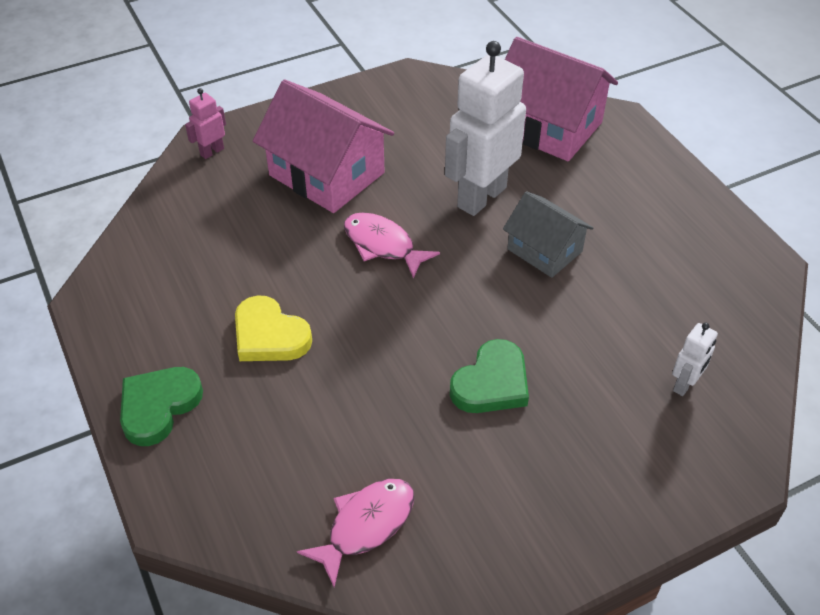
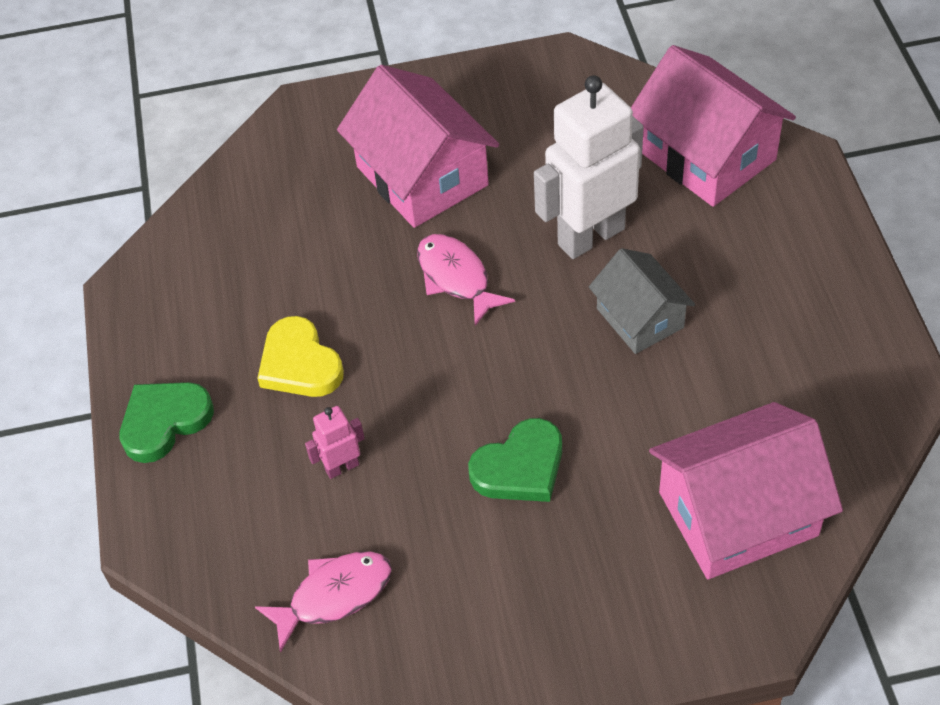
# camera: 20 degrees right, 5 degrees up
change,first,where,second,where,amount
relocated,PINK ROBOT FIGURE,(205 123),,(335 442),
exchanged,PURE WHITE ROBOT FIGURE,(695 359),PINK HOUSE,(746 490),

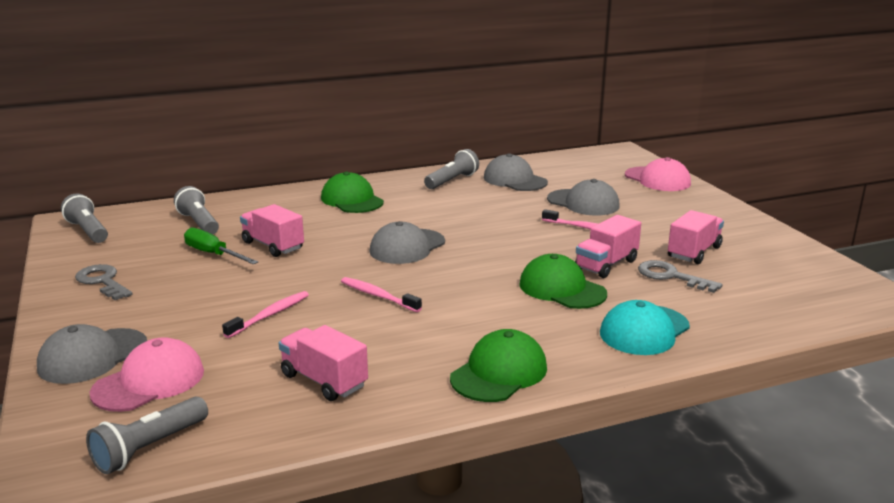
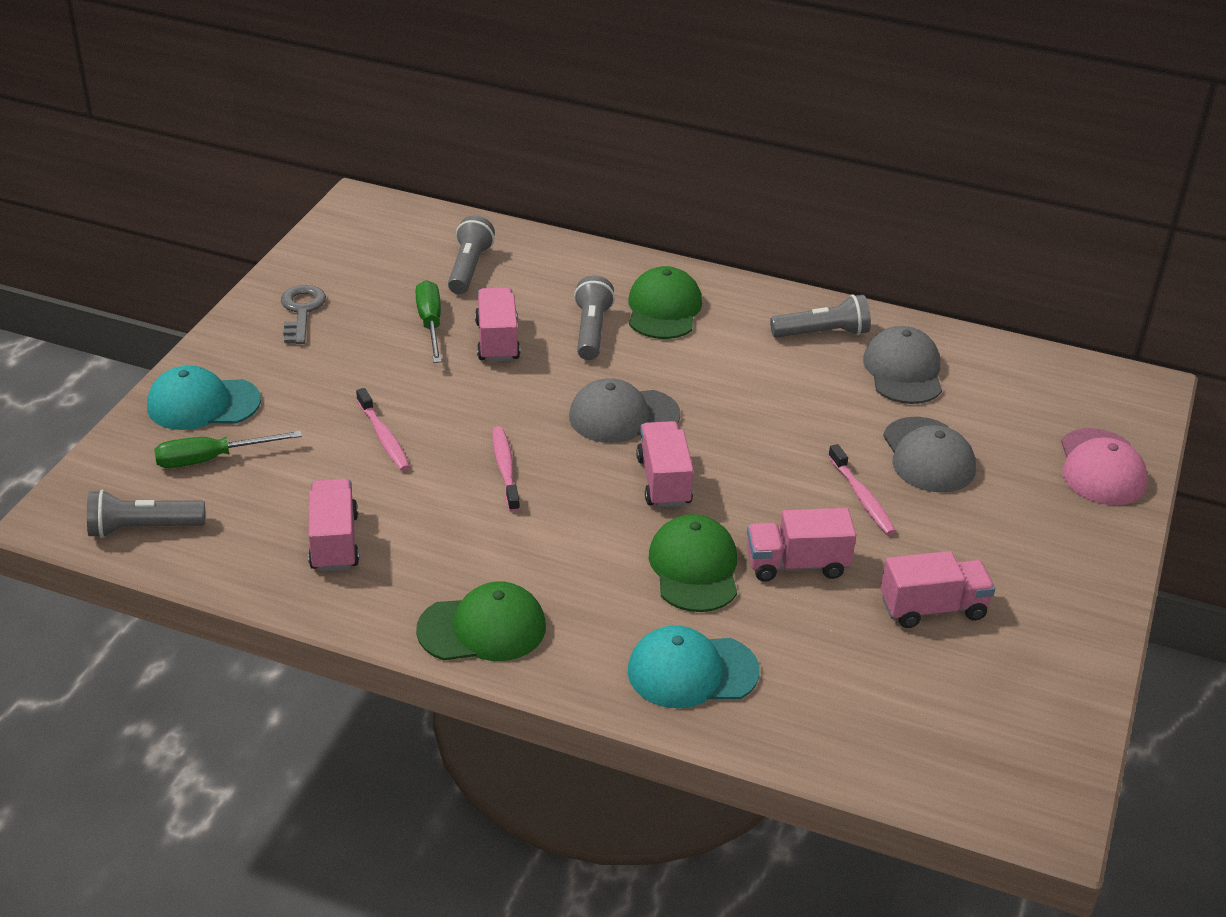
# camera: 40 degrees right, 15 degrees up
change,first,where,second,where,amount
colour,ASH-GREY BASEBALL CAP,(92 354),AQUA BASEBALL CAP,(204 397),
exchanged,PINK BASEBALL CAP,(147 374),LEAF-GREEN FLAT SCREWDRIVER,(228 449),
spun,PINK TOOTH BRUSH,(265 314),,(383 429),75 degrees clockwise
relocated,ASH-GREY TORCH,(84 218),,(594 317),
appeared,,,PINK TOY TRUCK,(665 464),
missing,ASH-GREY KEY,(680 276),,,

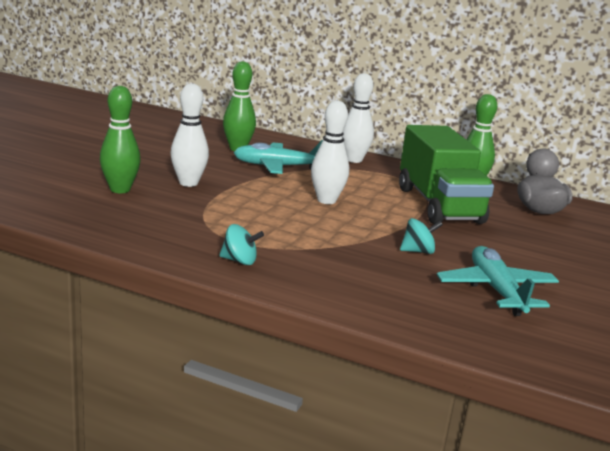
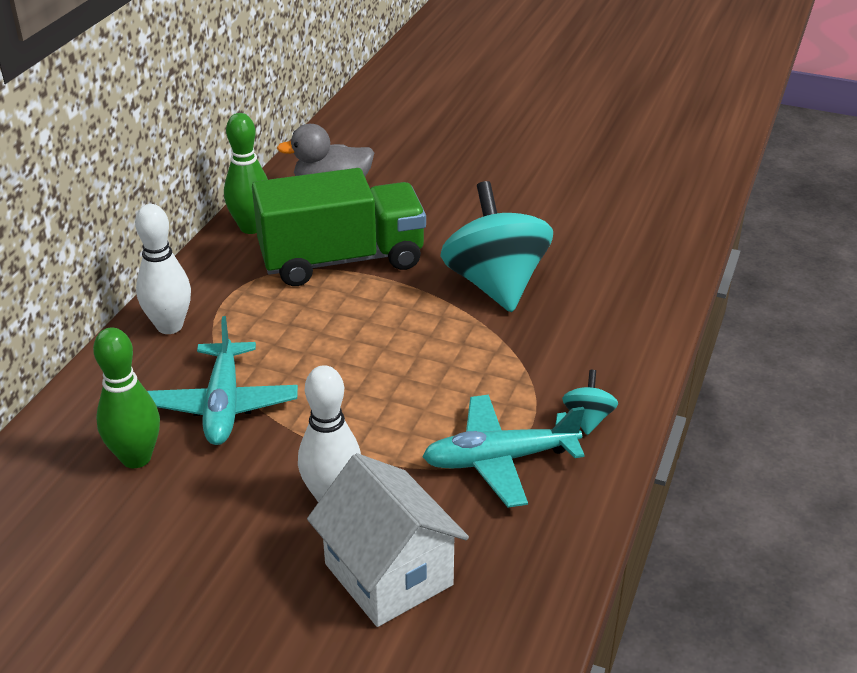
# camera: 90 degrees left, 15 degrees up
change,first,where,second,where,amount
exchanged,LEAF-GREEN BOWLING PIN,(120 139),PURE WHITE HOUSE,(388 540),
relocated,AQUA TOY PLANE,(498 281),,(503 451),
size,AQUA WHIRLIGIG,(421 236),,(496 246),x2.36
missing,PURE WHITE BOWLING PIN,(330 152),,,

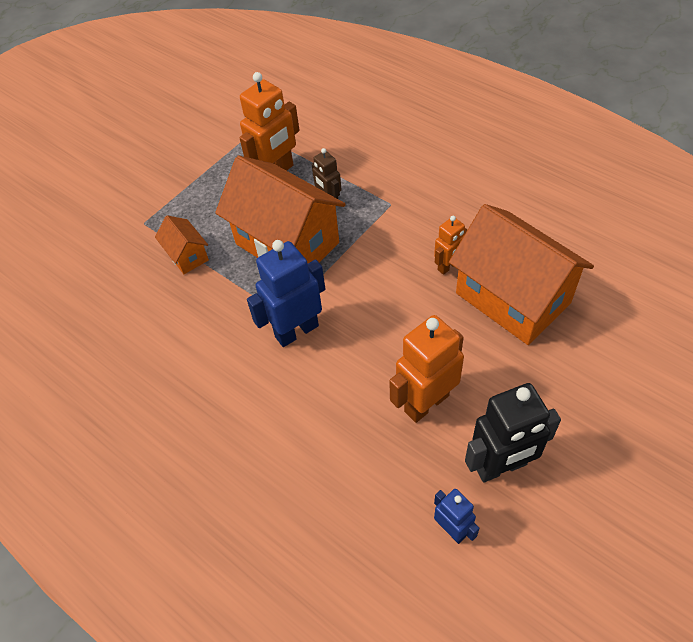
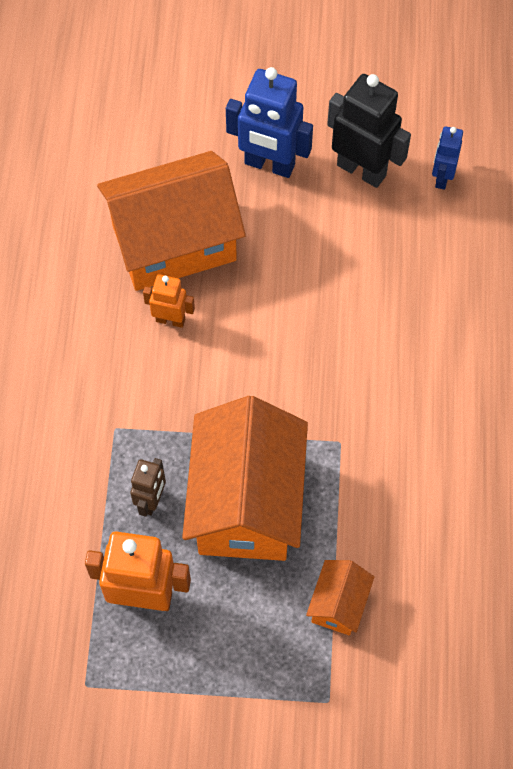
# camera: 130 degrees left, 10 degrees up
change,first,where,second,where,amount
spun,ORANGE-COLOURED HOUSE,(521 274),,(171 221),60 degrees clockwise
relocated,COBALT ROBOT FIGURE,(286 293),,(269 122),
missing,ORANGE-COLOURED ROBOT FIGURE,(426 369),,,

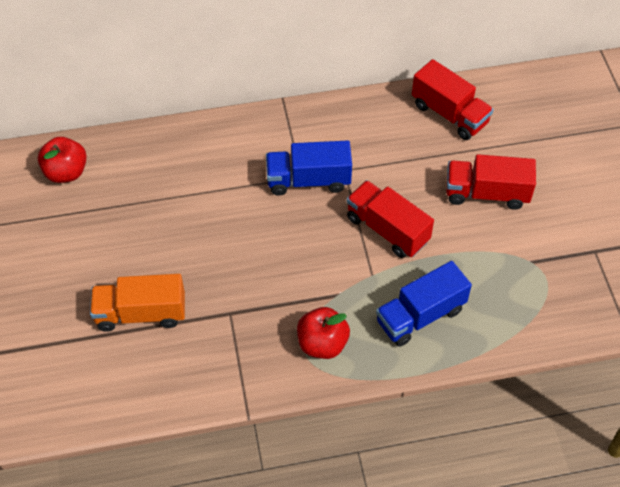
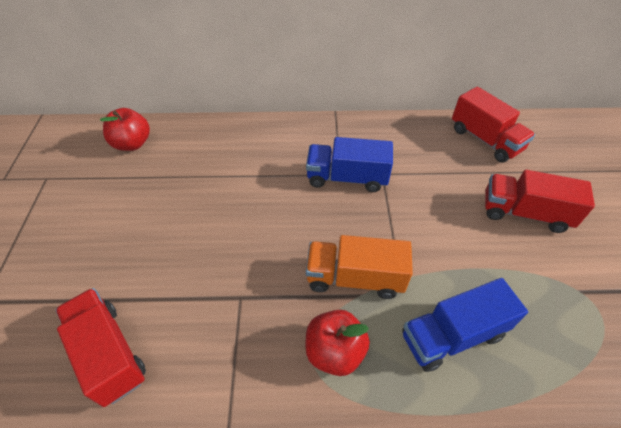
# camera: 10 degrees right, 5 degrees down
change,first,where,second,where,amount
relocated,SCARLET TOY TRUCK,(390 219),,(100 347),
relocated,ORANGE-COLOURED TOY TRUCK,(137 303),,(359 267),

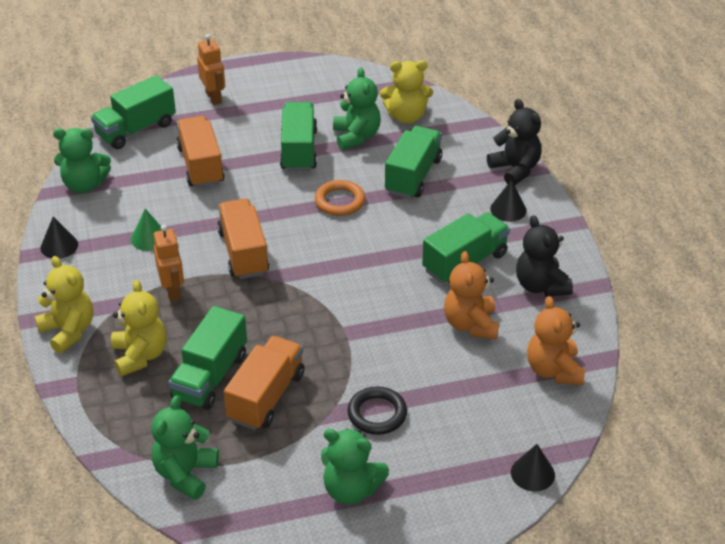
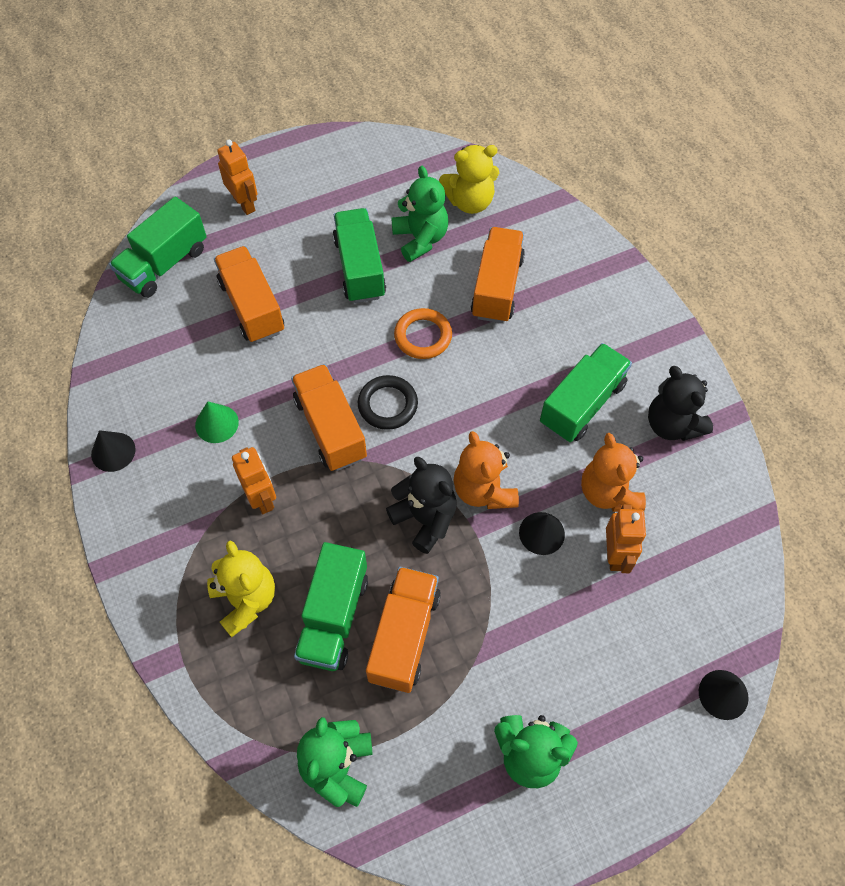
# camera: 10 degrees left, 20 degrees up
change,first,where,second,where,amount
relocated,BLACK RING,(377 410),,(388 402),
relocated,BLACK TEDDY BEAR,(514 142),,(421 505),
relocated,ORANGE-COLOURED TEDDY BEAR,(556 340),,(486 470),
colour,LEAF-GREEN TOY TRUCK,(413 162),ORANGE-COLOURED TOY TRUCK,(498 275),
relocated,BLACK CONE,(508 201),,(542 533),
appeared,,,ORANGE-COLOURED ROBOT FIGURE,(626 538),
missing,GOLDEN TEDDY BEAR,(63 305),,,
missing,LEAF-GREEN TEDDY BEAR,(82 160),,,

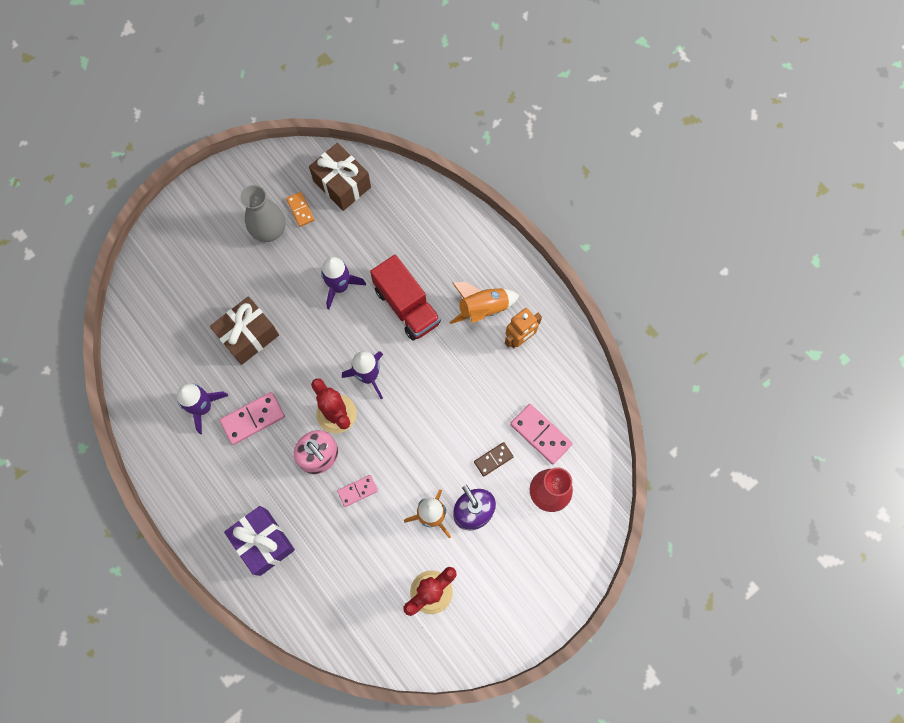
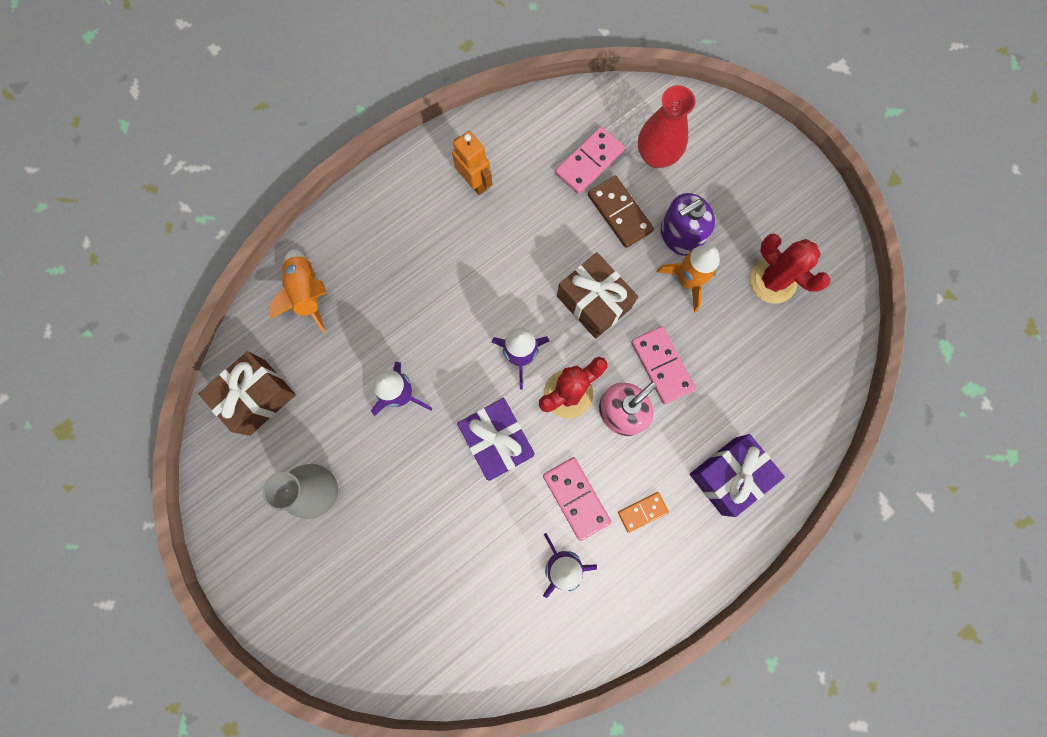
# camera: 90 degrees left, 5 degrees up
change,first,where,second,where,amount
relocated,ORANGE-COLOURED ROCKET,(485 303),,(298 290),
appeared,,,PURPLE GIFT,(496 439),
relocated,DARK BROWN GIFT,(244 330),,(597 295),
size,DARK BROWN DOMINO TILE,(494 459),,(621 212),x1.63
relocated,ORANGE-COLOURED DOMINO TILE,(300 209),,(643 512),
size,PINK DOMINO TILE,(357 491),,(663 365),x1.63
missing,SCARLET TOY TRUCK,(405 297),,,

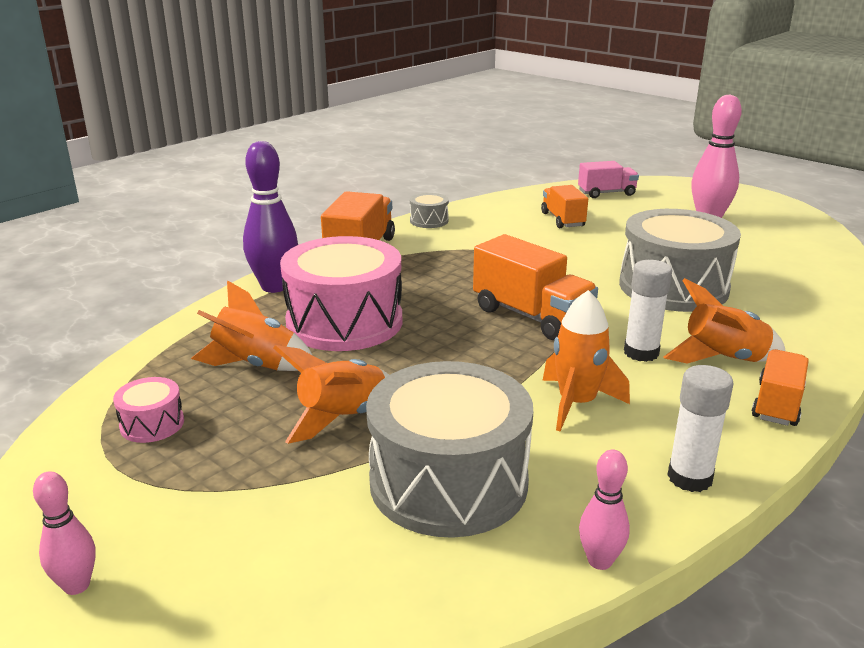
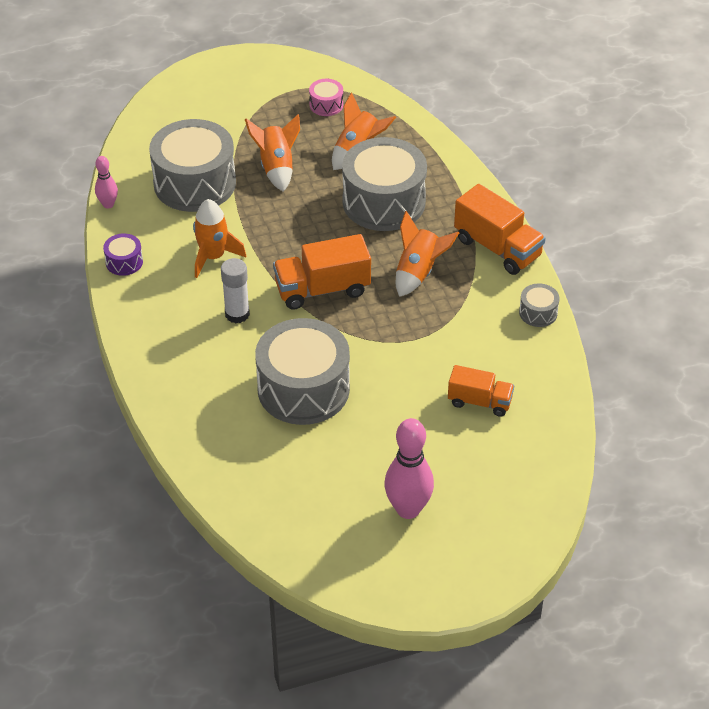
# camera: 120 degrees right, 20 degrees up
change,first,where,second,where,amount
exchanged,PURE WHITE GLUE,(700 428),PURPLE TOY DRUM,(123 255),
colour,PINK TOY DRUM,(341 293),ASH-GREY TOY DRUM,(384 184),
relocated,ORANGE-COLOURED ROCKET,(724 321),,(427 254),
missing,PINK BOWLING PIN,(64 533),,,
missing,PURPLE BOWLING PIN,(270 217),,,
missing,PINK TOY TRUCK,(608 179),,,
missing,ORANGE-COLOURED TOY TRUCK,(780 387),,,

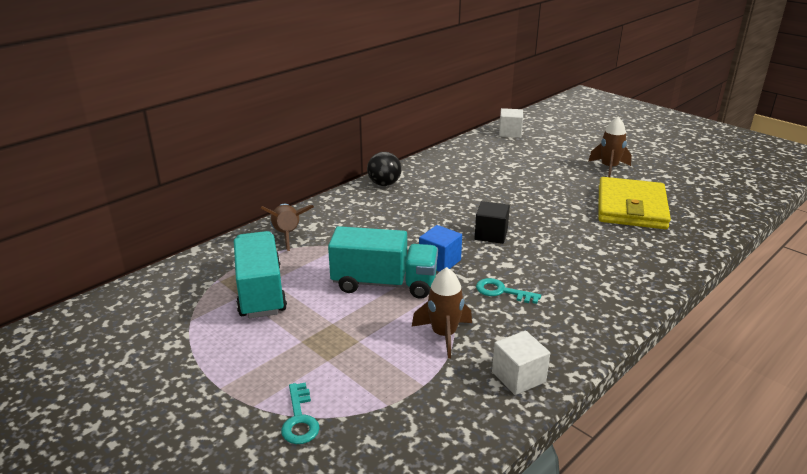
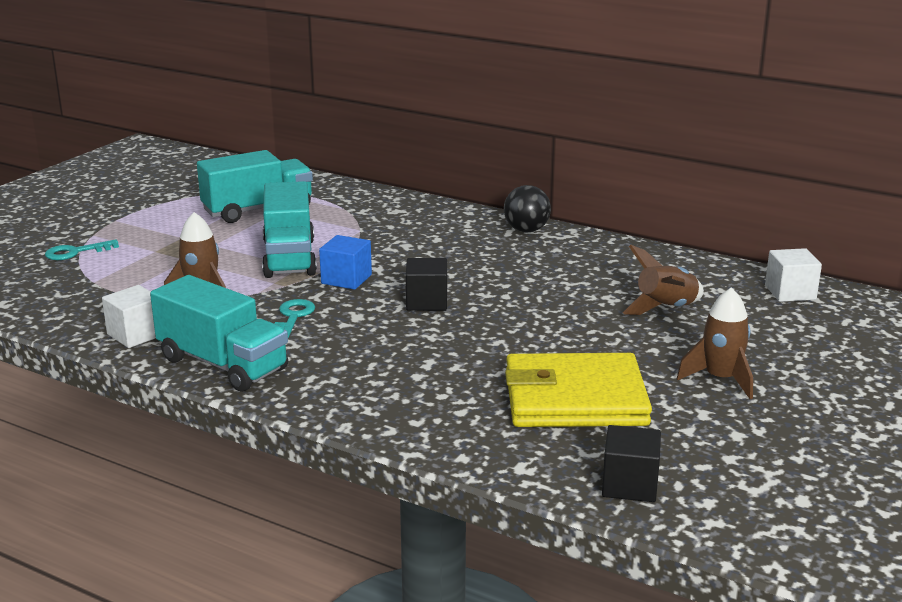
# camera: 75 degrees right, 5 degrees down
change,first,where,second,where,amount
appeared,,,AQUA TOY TRUCK,(219 333),
appeared,,,BLACK BLOCK,(631 463),
relocated,DARK BROWN ROCKET,(287 227),,(663 280),

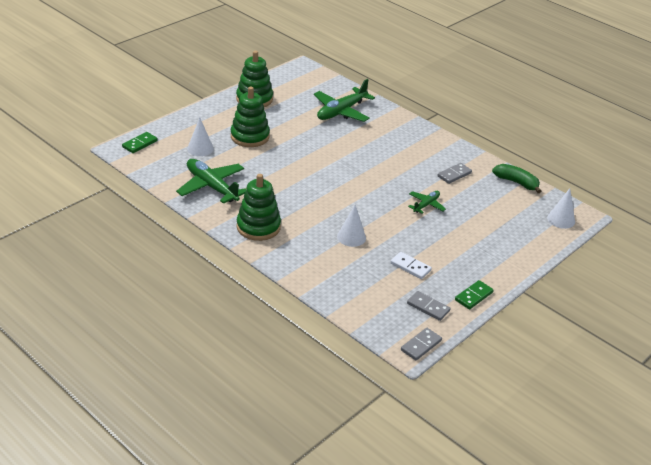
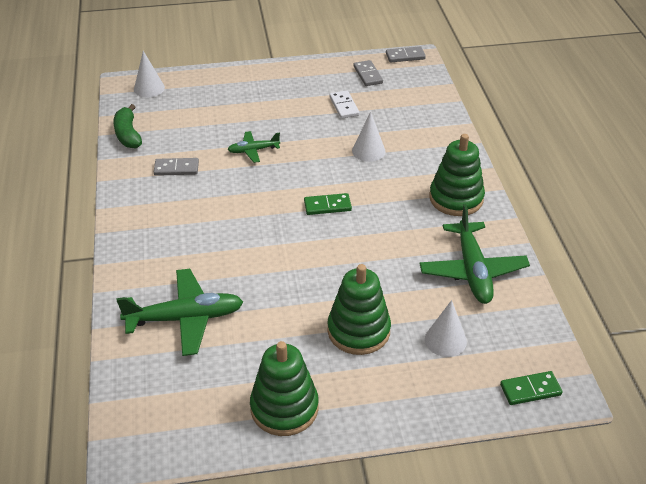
# camera: 140 degrees left, 5 degrees up
change,first,where,second,where,amount
relocated,LEAF-GREEN DOMINO TILE,(474 294),,(328 204),

